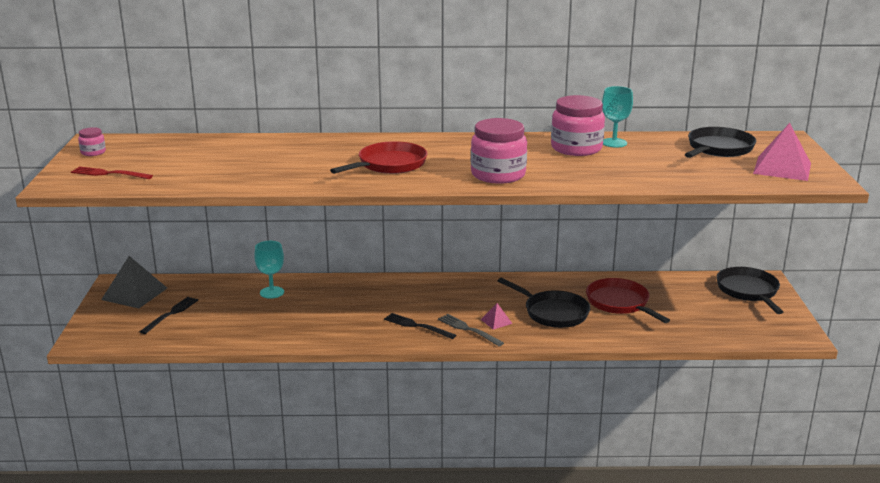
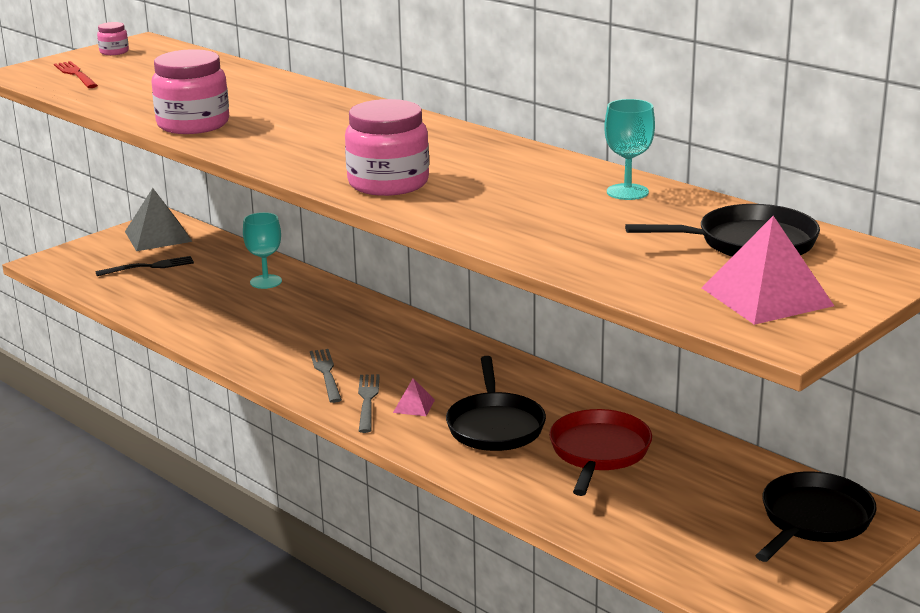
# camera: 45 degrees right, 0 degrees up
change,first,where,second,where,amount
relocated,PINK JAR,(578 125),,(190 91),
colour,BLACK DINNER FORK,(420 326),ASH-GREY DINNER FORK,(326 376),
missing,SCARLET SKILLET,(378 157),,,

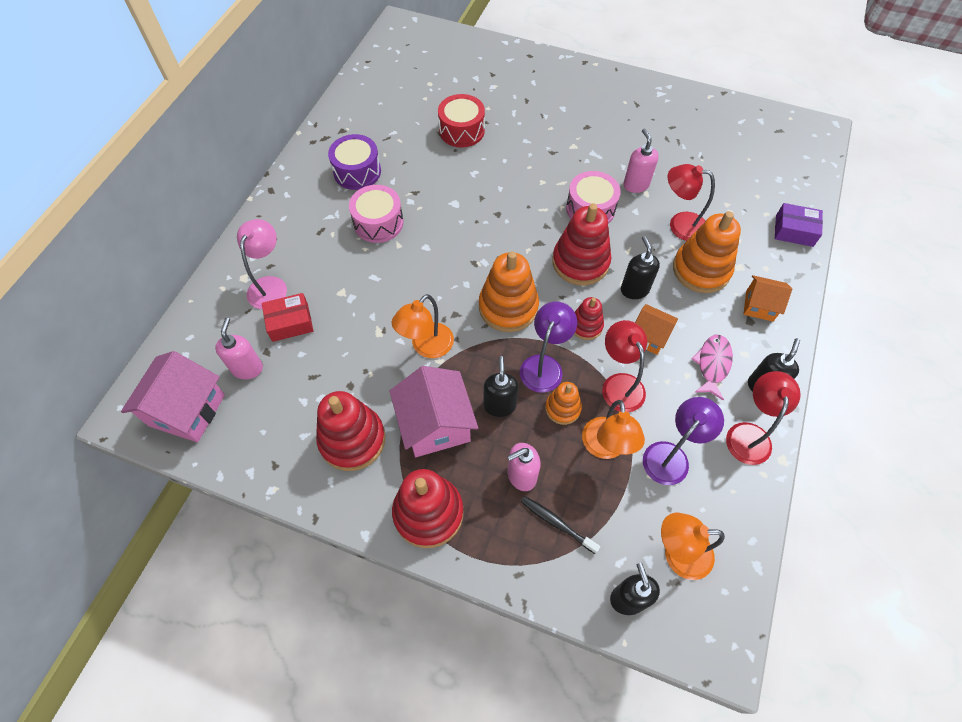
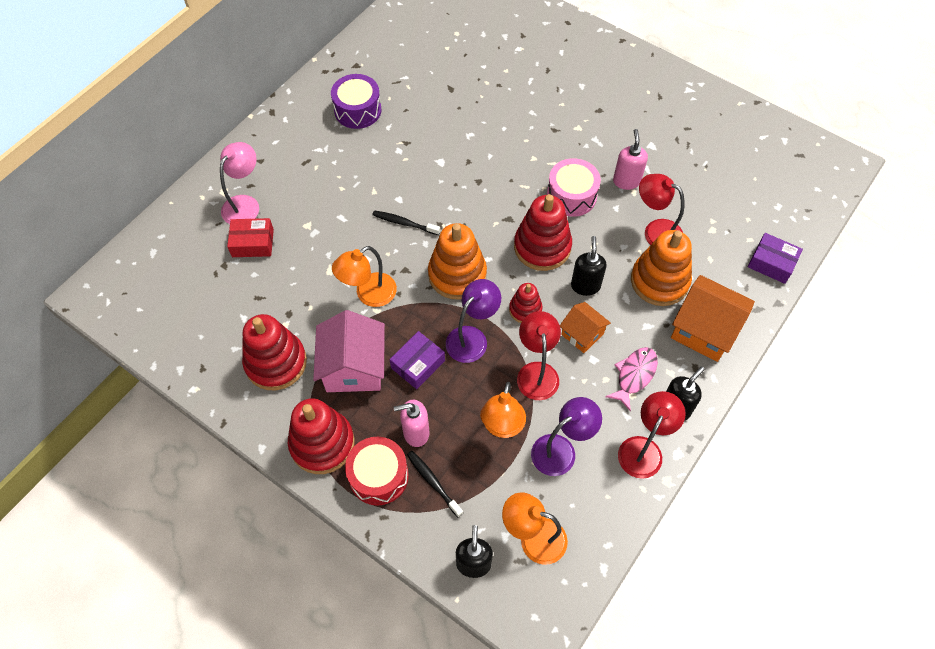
# camera: 15 degrees right, 0 degrees up
change,first,where,second,where,amount
relocated,SCARLET TOY DRUM,(461 120),,(377 471),
appeared,,,BLACK TOOTH BRUSH,(406 222),
exchanged,BLACK PUMP BOTTLE,(501 386),PURPLE BOX,(417 360),
size,ORANGE-COLOURED HOUSE,(768 298),,(713 318),x1.71
missing,PINK HOUSE,(173 396),,,
missing,PINK PUMP BOTTLE,(239 348),,,
missing,PINK TOY DRUM,(376 214),,,
missing,ORANGE-COLOURED STACKING RINGS,(563 403),,,

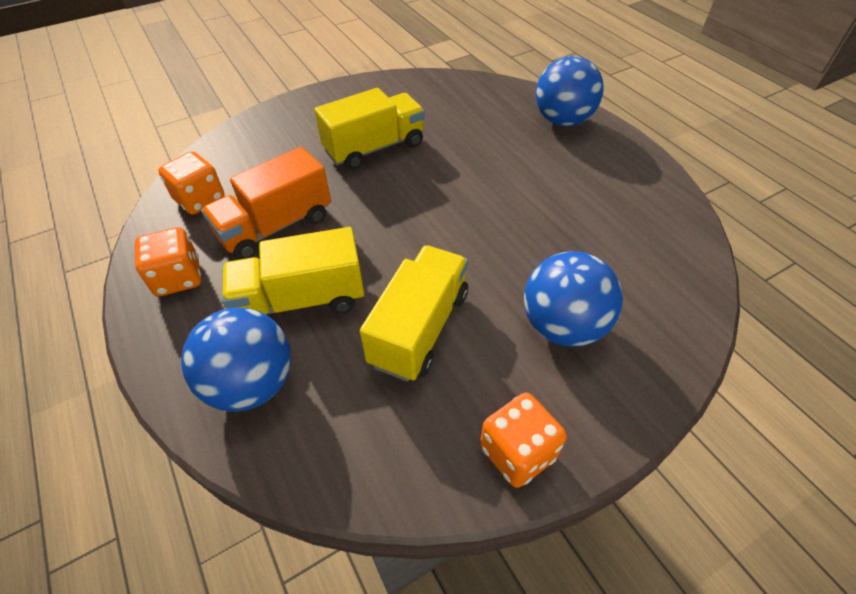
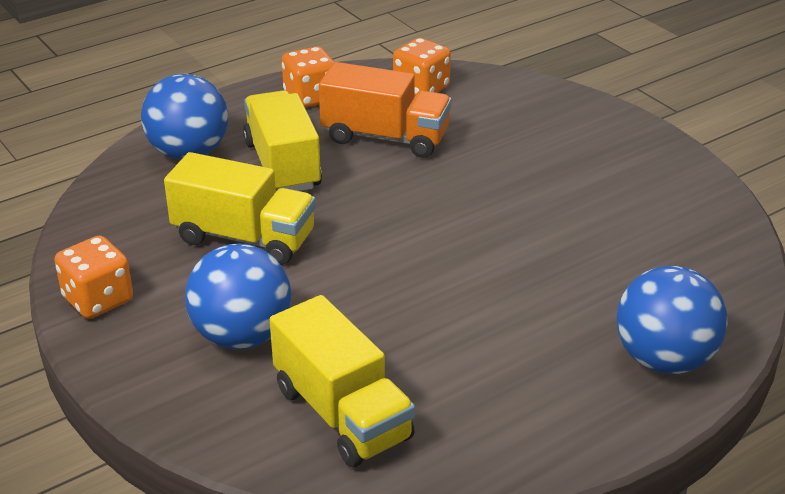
# camera: 85 degrees right, 15 degrees down
change,first,where,second,where,amount
relocated,GOLDEN TOY TRUCK,(369 129),,(342 381),
spun,ORANGE-COLOURED TOY TRUCK,(266 203),,(385 110),150 degrees clockwise

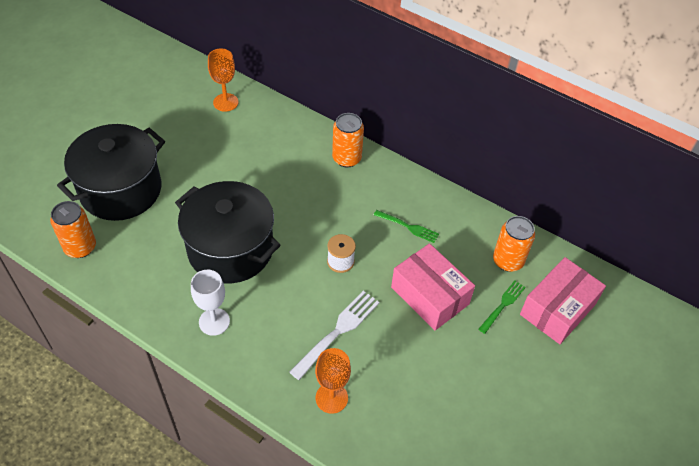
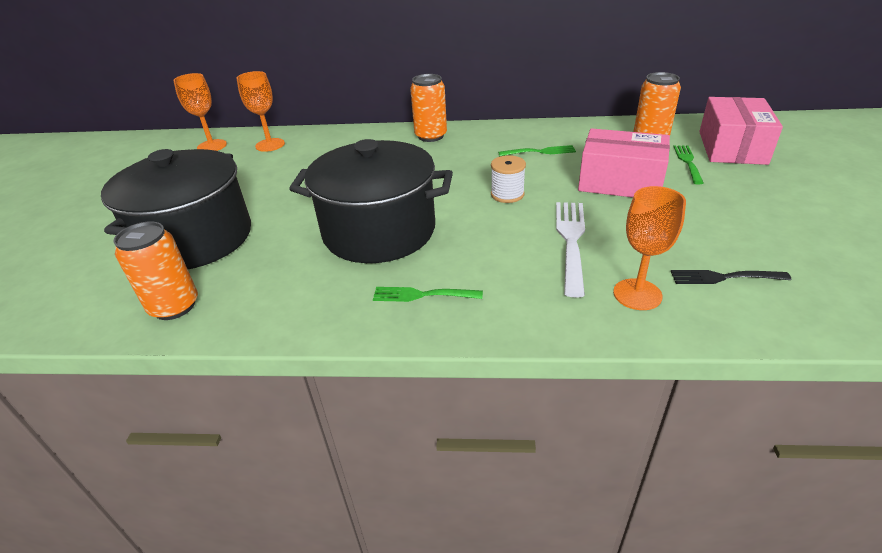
# camera: 25 degrees left, 15 degrees down
change,first,where,second,where,amount
appeared,,,ORANGE-COLOURED WINE GLASS,(200 112),
exchanged,PURE WHITE WINE GLASS,(210 303),LEAF-GREEN DINNER FORK,(428 294),
appeared,,,BLACK DINNER FORK,(731 277),

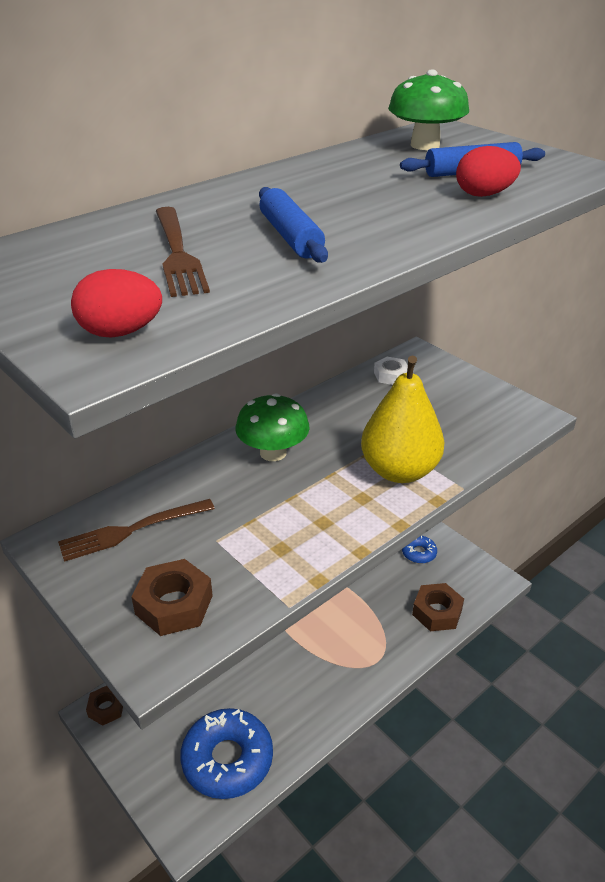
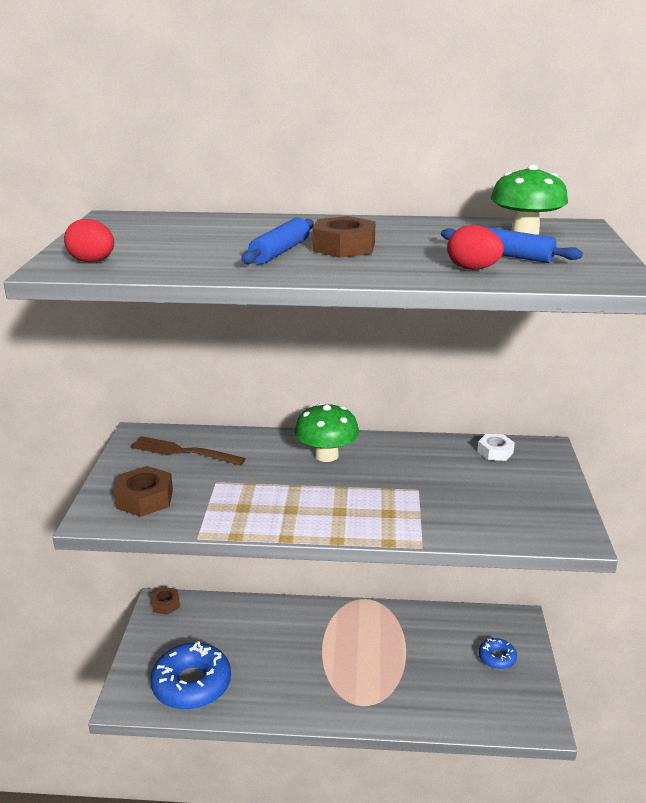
# camera: 45 degrees right, 10 degrees down
change,first,where,second,where,amount
relocated,DARK BROWN NUT,(438 607),,(344 237),
missing,DARK BROWN DINNER FORK,(183 252),,,
missing,GOLDEN TOY PEAR,(402 419),,,

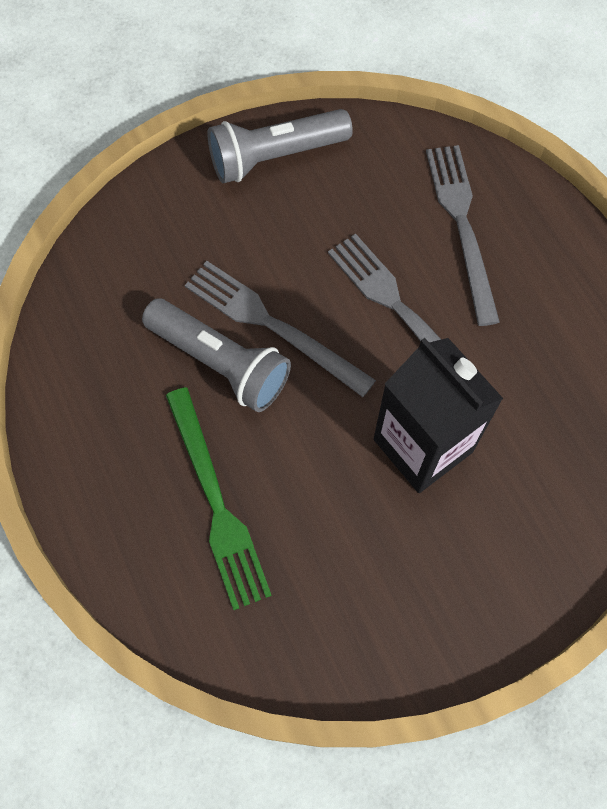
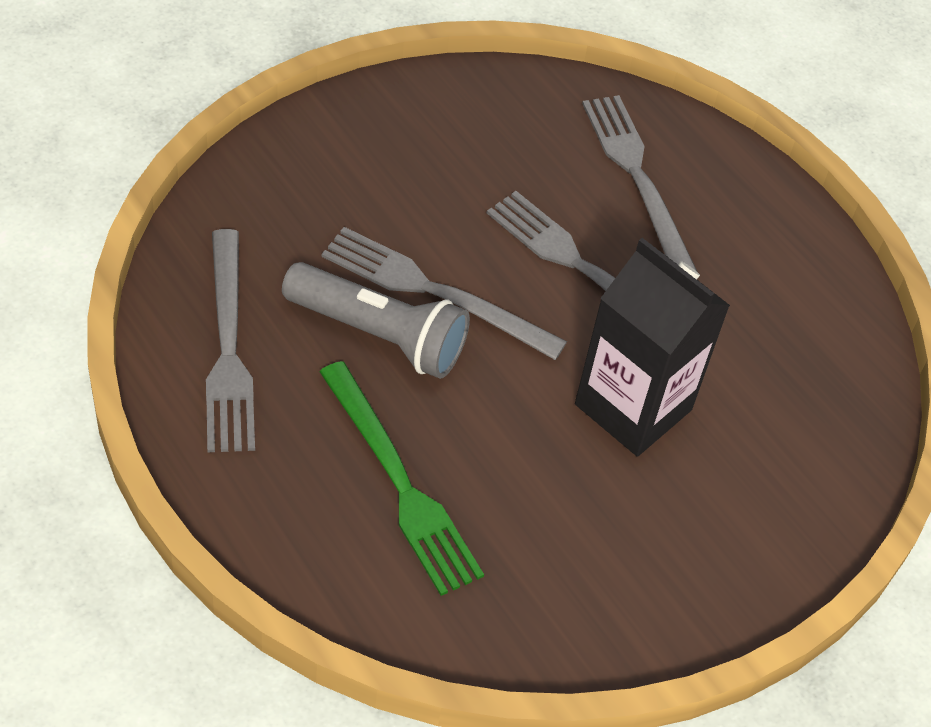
# camera: 15 degrees left, 15 degrees down
change,first,where,second,where,amount
appeared,,,ASH-GREY DINNER FORK,(230 340),
missing,ASH-GREY TORCH,(280 146),,,

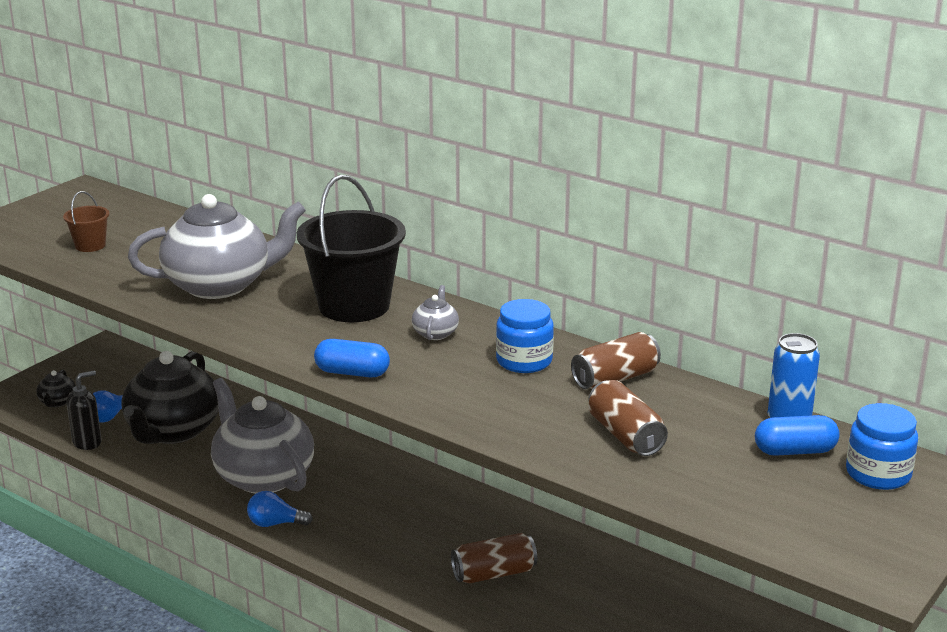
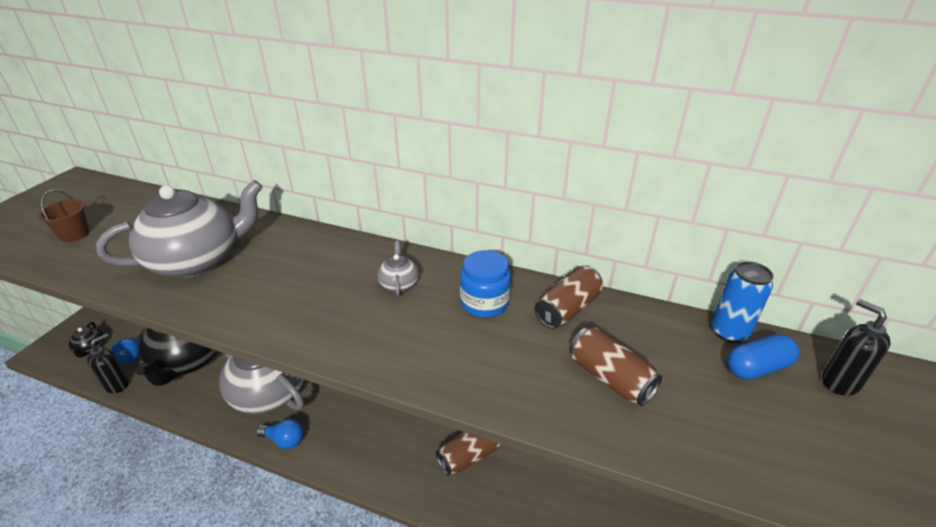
# camera: 15 degrees left, 10 degrees up
change,first,where,second,where,amount
spun,COBALT LIGHT BULB,(280 509),,(280 434),150 degrees counterclockwise
exchanged,COBALT JAR,(882 446),BLACK PUMP BOTTLE,(856 347),
missing,BLACK PAIL,(351 248),,,
missing,COBALT PILL SHAPE,(352 358),,,

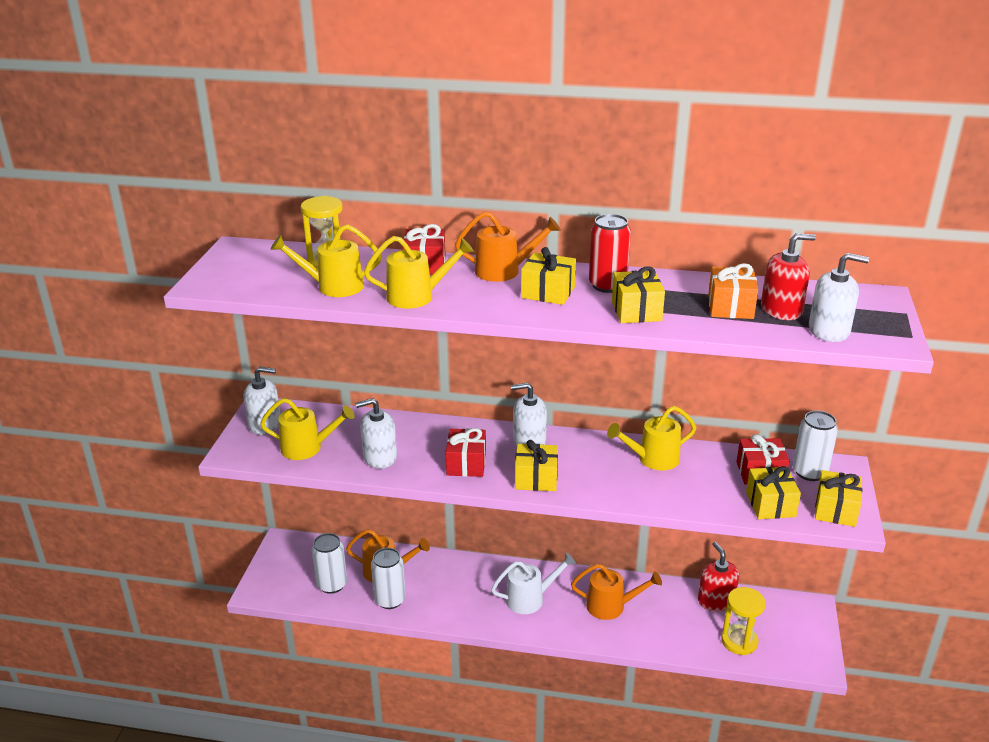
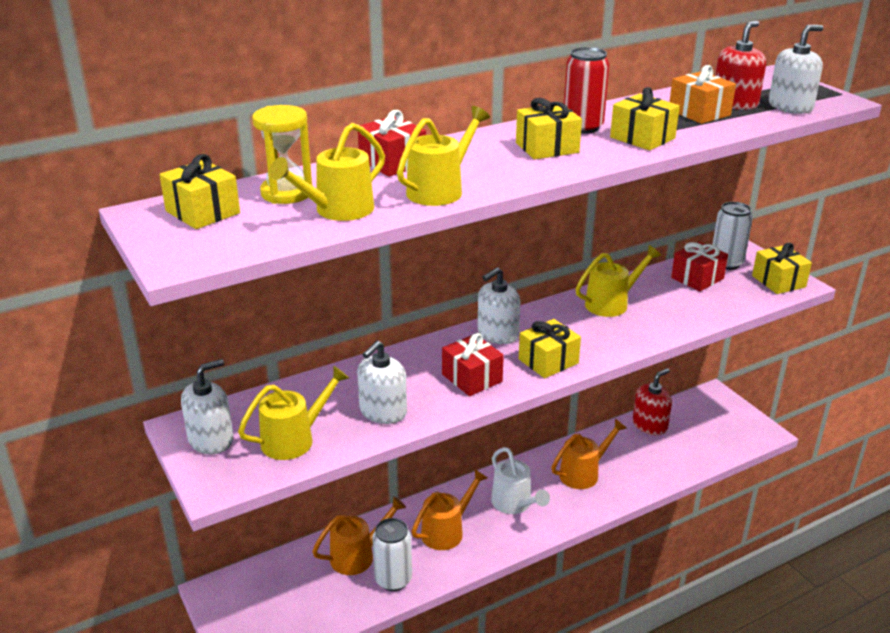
# camera: 40 degrees left, 0 degrees up
change,first,where,second,where,amount
relocated,GOLDEN GIFT,(773 492),,(199 191),
relocated,ORANGE-COLOURED SPRINKLING CAN,(508 246),,(449 509),
spun,PURE WHITE SPRINKLING CAN,(533 583),,(520 480),120 degrees clockwise
spun,GOLDEN SPRINKLING CAN,(651 438),,(618 281),150 degrees counterclockwise
spun,SCARLET PUMP BOTTLE,(718 576),,(652 401),105 degrees clockwise
missing,PURE WHITE CAN,(329 563),,,
missing,GOLDEN SAND TIMER,(743 621),,,

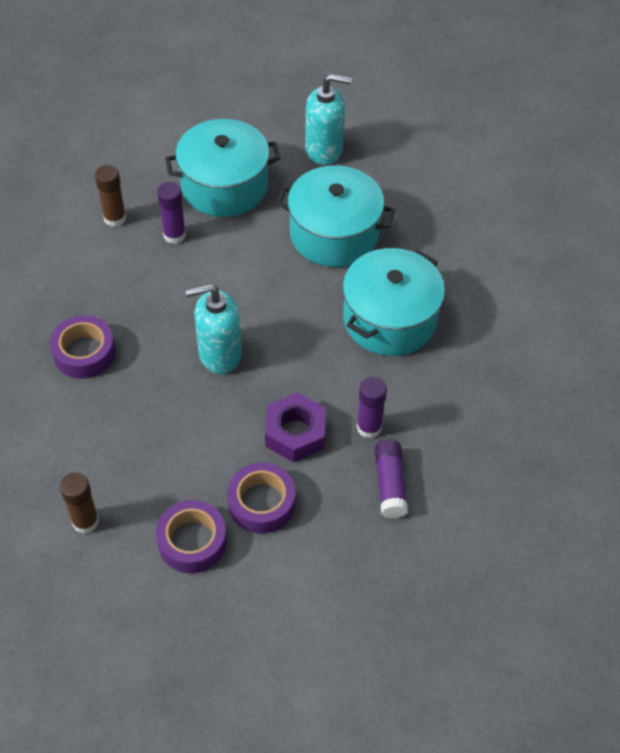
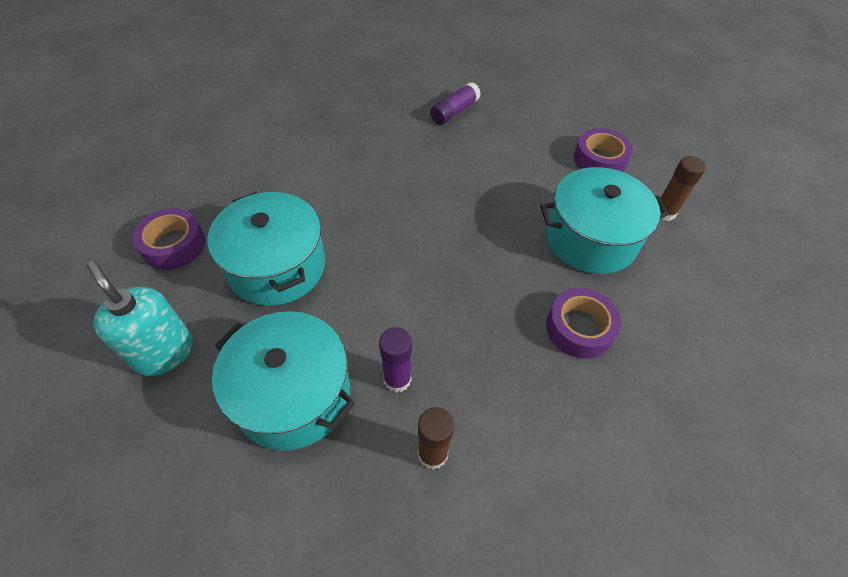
# camera: 135 degrees left, 0 degrees up
change,first,where,second,where,amount
relocated,PURPLE ROLL OF TAPE,(261 498),,(168 239),
relocated,AQUA COOKING POT,(394 302),,(604 220),
missing,AQUA PUMP BOTTLE,(213 329),,,
missing,PURPLE NUT,(295 427),,,
missing,PURPLE GLUE,(372 407),,,

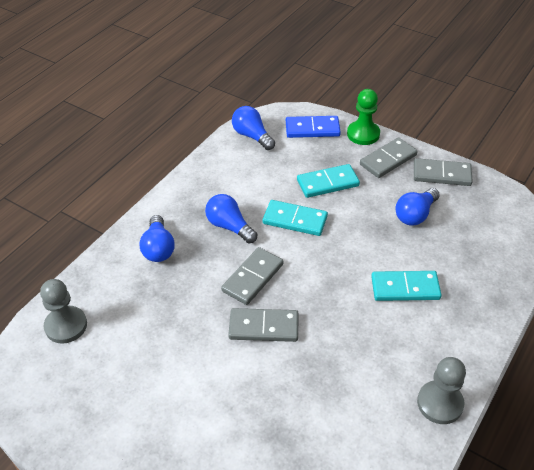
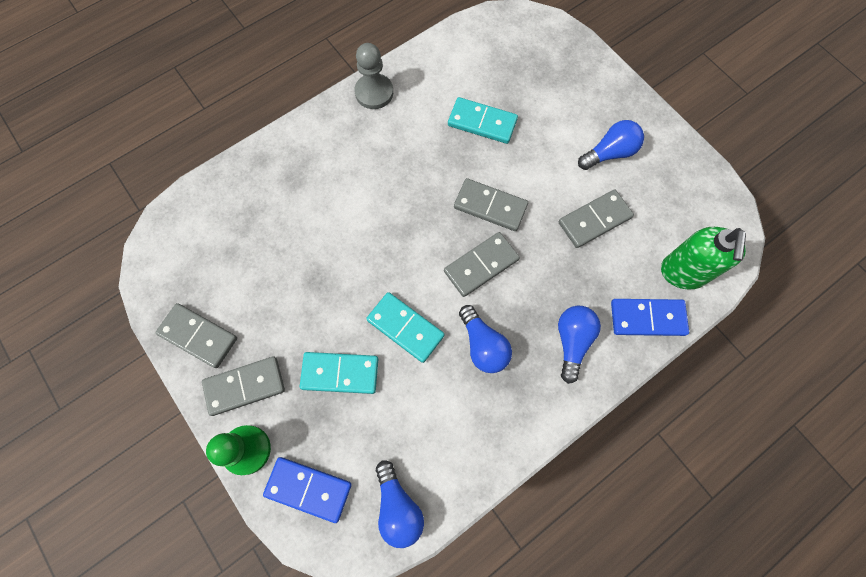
# camera: 160 degrees left, 25 degrees up
change,first,where,second,where,amount
relocated,AQUA DOMINO TILE,(406 286),,(483 120),
appeared,,,ASH-GREY DOMINO TILE,(596 218),
relocated,COBALT LIGHT BULB,(418 207),,(611 145),
appeared,,,COBALT DOMINO TILE,(650 317),
exchanged,ASH-GREY GAME PAWN,(63 311),LEAF-GREEN PUMP BOTTLE,(703 258),

